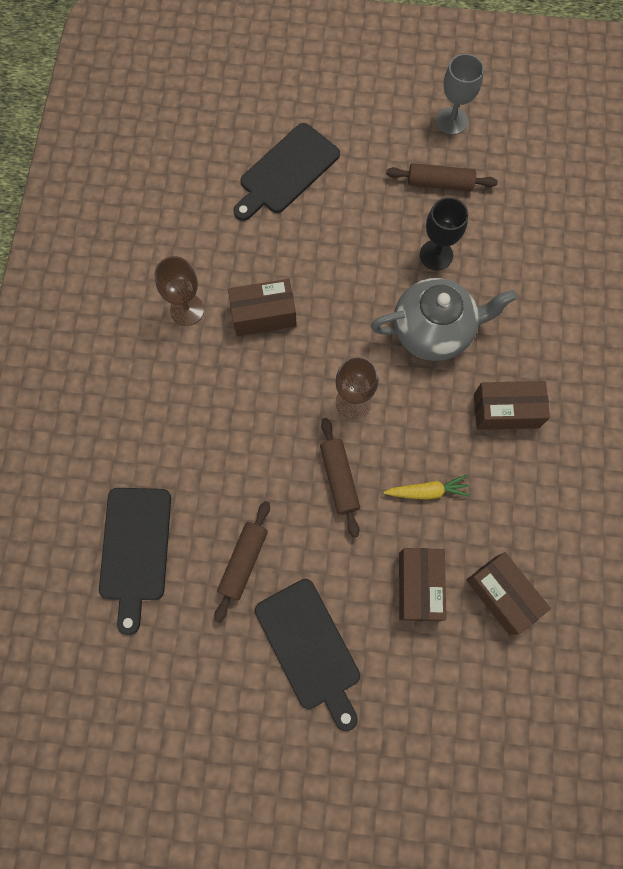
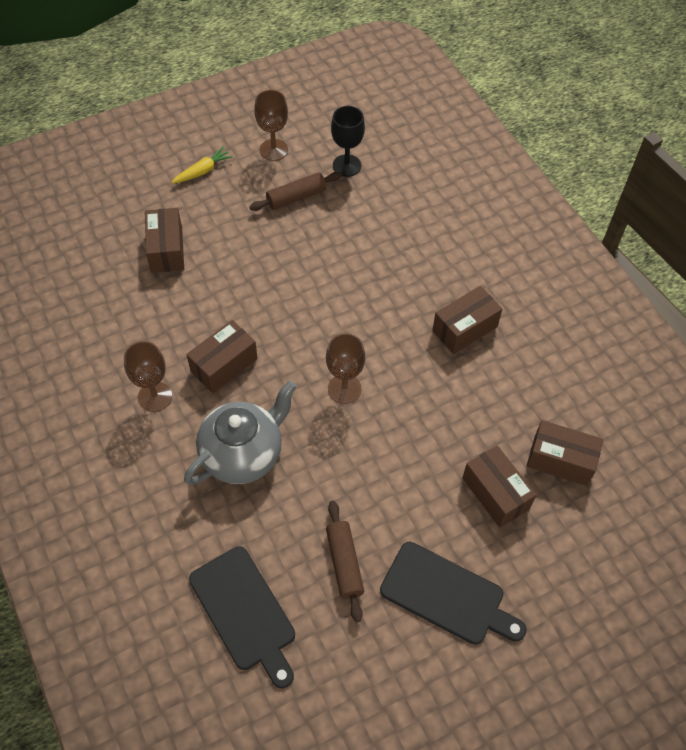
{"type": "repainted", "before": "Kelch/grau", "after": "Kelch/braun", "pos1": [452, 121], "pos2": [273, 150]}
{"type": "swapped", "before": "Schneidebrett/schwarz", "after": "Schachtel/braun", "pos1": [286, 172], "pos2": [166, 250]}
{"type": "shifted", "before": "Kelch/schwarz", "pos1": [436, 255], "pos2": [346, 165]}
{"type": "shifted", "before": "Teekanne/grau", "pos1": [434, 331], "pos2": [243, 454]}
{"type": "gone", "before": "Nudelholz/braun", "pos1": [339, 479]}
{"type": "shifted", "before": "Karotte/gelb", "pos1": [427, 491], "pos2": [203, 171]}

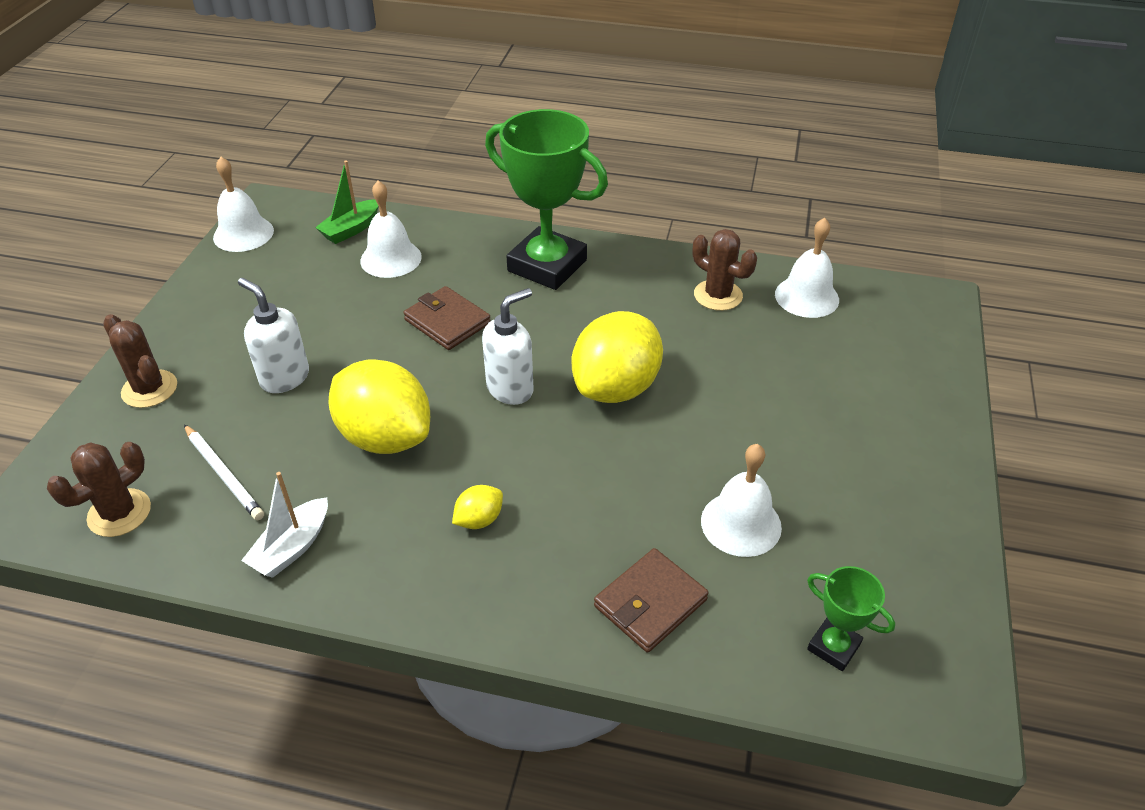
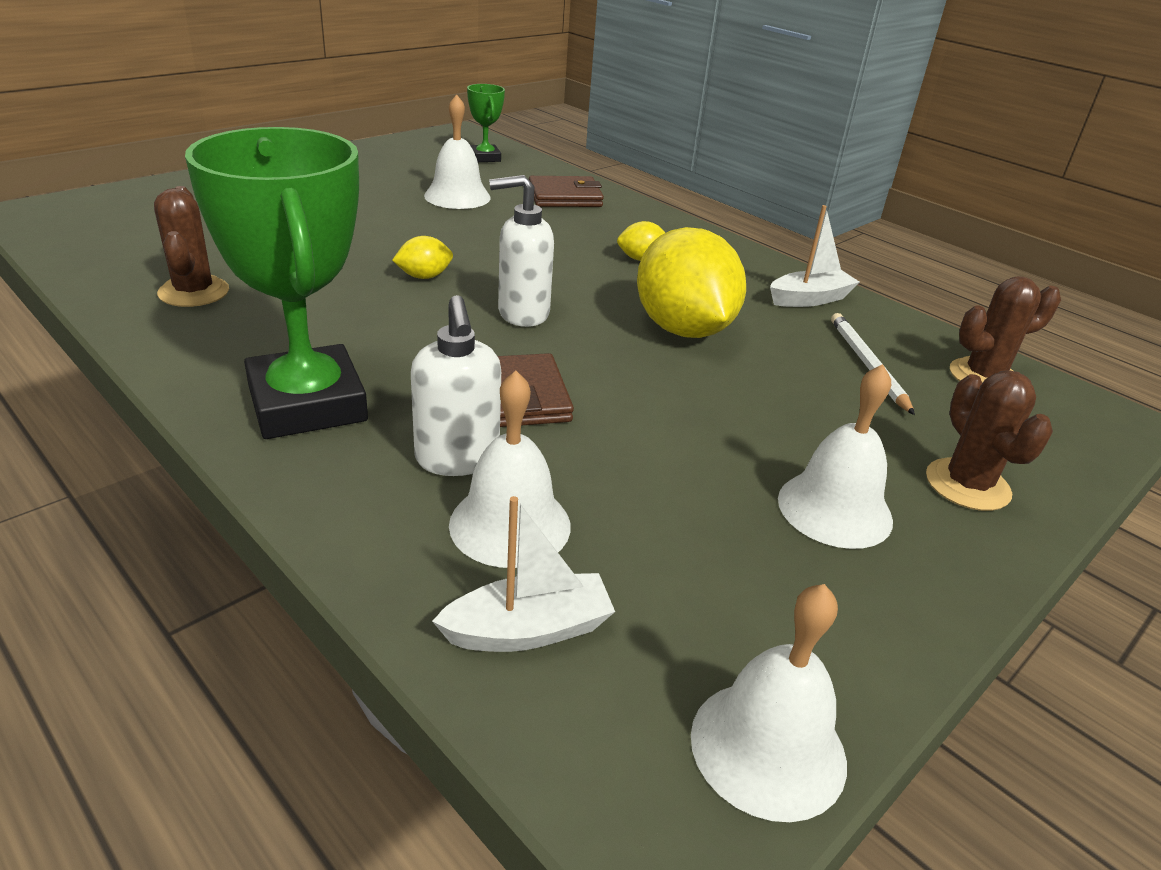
{"type": "repainted", "before": "Boot/grün", "after": "Boot/weiß", "pos1": [351, 229], "pos2": [528, 630]}
{"type": "shifted", "before": "Glocke/weiß", "pos1": [806, 297], "pos2": [834, 509]}
{"type": "shifted", "before": "Seifenspender/weiß", "pos1": [284, 378], "pos2": [457, 459]}
{"type": "scaled", "before": "Zitrone/gelb", "pos1": [616, 387], "pos2": [424, 277], "scale": 0.44}

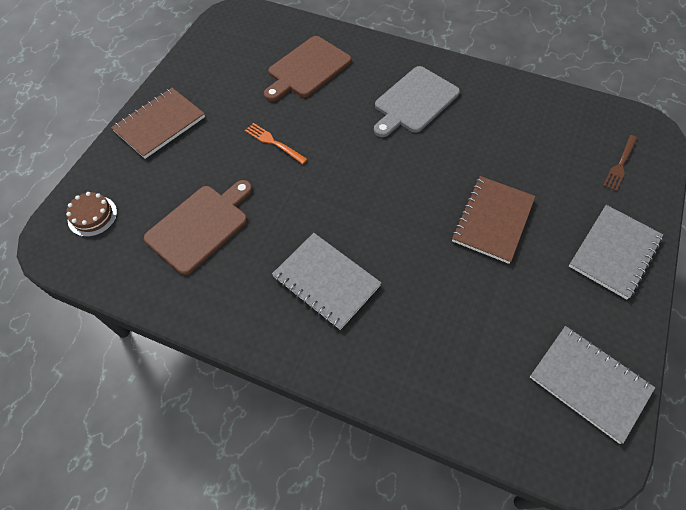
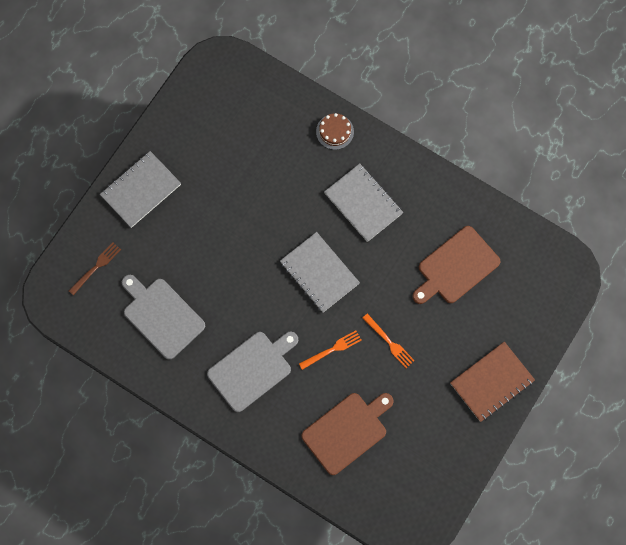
{"type": "gone", "before": "Notizbuch/braun", "pos1": [492, 220]}
{"type": "shifted", "before": "Kuchen/braun", "pos1": [92, 216], "pos2": [335, 131]}
{"type": "shifted", "before": "Notizbuch/grau", "pos1": [589, 383], "pos2": [319, 273]}
{"type": "new", "after": "Schneidebrett/grau", "pos2": [162, 316]}
{"type": "new", "after": "Gabel/orange", "pos2": [332, 349]}

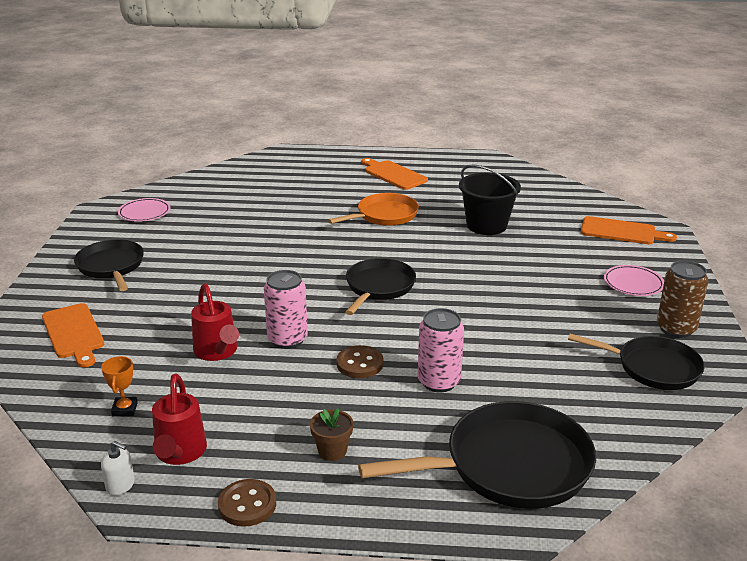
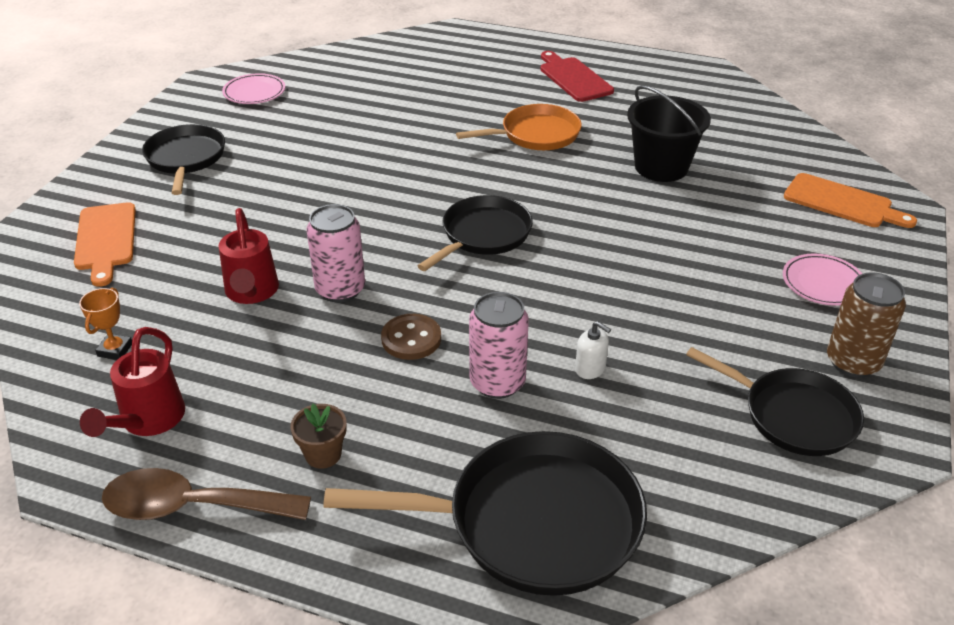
{"type": "repainted", "before": "Schneidebrett/orange", "after": "Schneidebrett/rot", "pos1": [393, 174], "pos2": [574, 78]}
{"type": "shifted", "before": "Seifenspender/weiß", "pos1": [120, 485], "pos2": [590, 369]}
{"type": "swapped", "before": "Knopf/braun", "after": "Löffel/braun", "pos1": [247, 504], "pos2": [192, 507]}

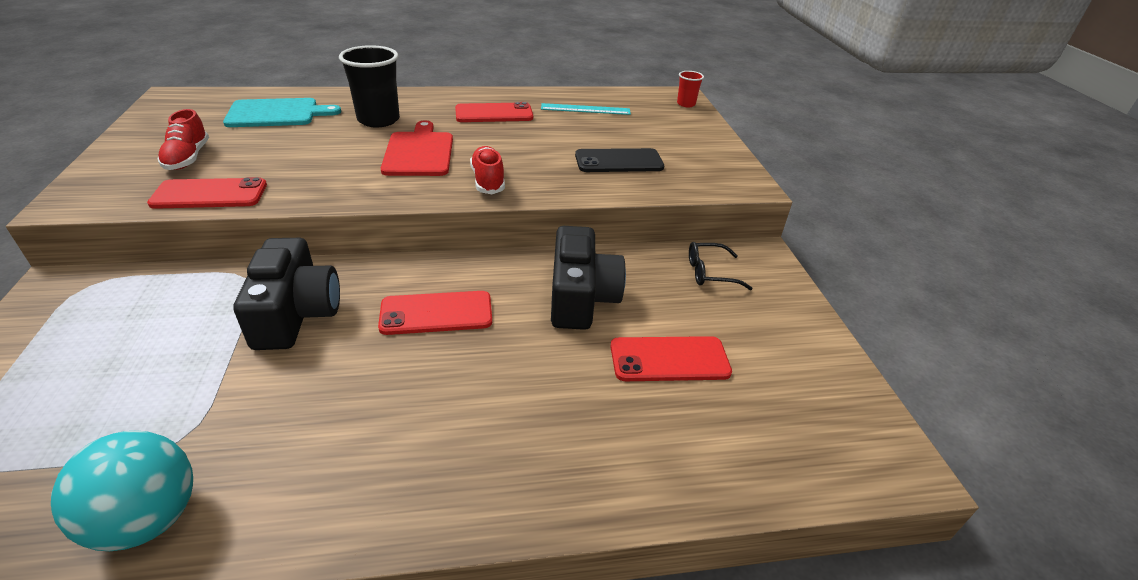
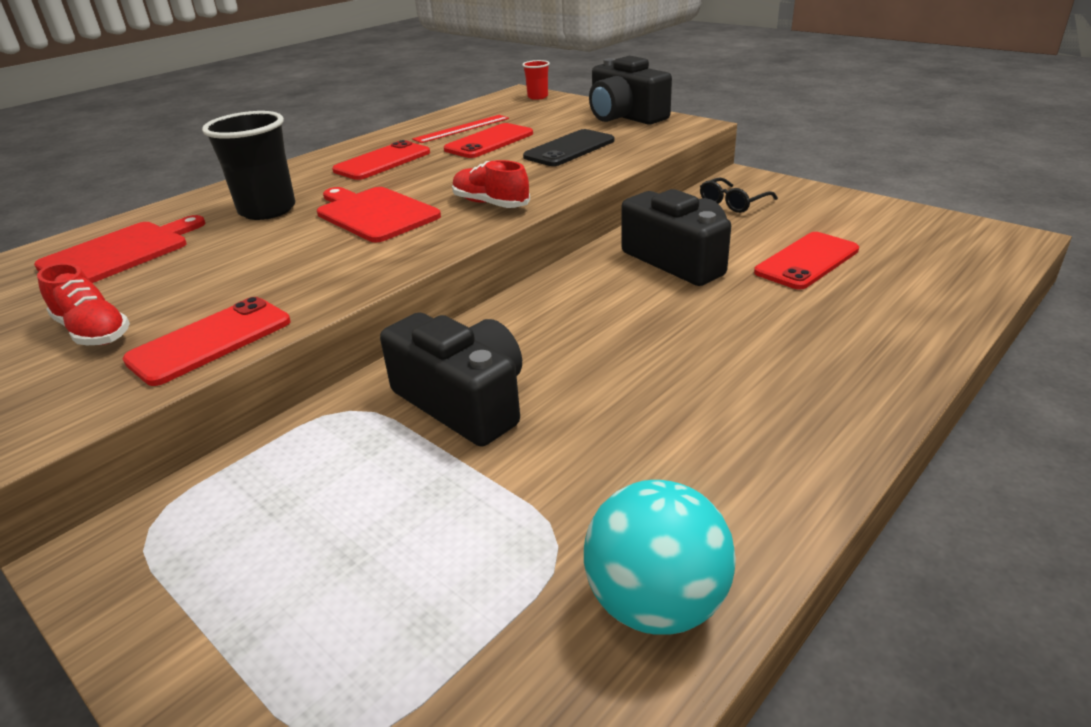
{"type": "repainted", "before": "Schneidebrett/türkis", "after": "Schneidebrett/rot", "pos1": [277, 113], "pos2": [120, 253]}
{"type": "repainted", "before": "Lineal/türkis", "after": "Lineal/rot", "pos1": [585, 109], "pos2": [461, 129]}
{"type": "shifted", "before": "Handy/rot", "pos1": [436, 313], "pos2": [489, 142]}
{"type": "new", "after": "Kamera/schwarz", "pos2": [625, 116]}

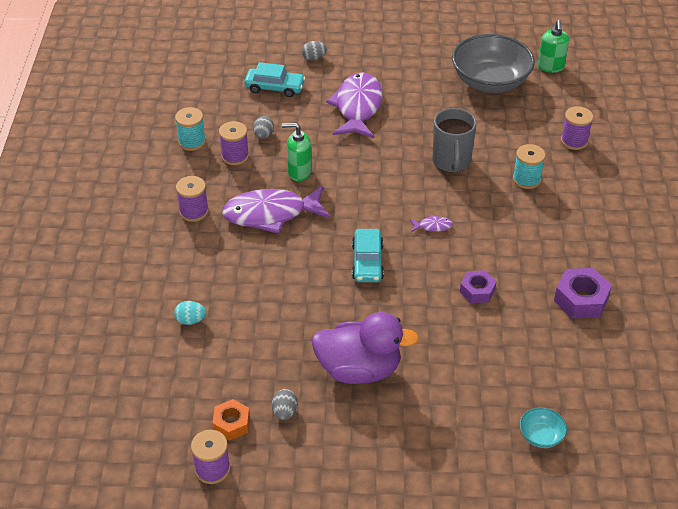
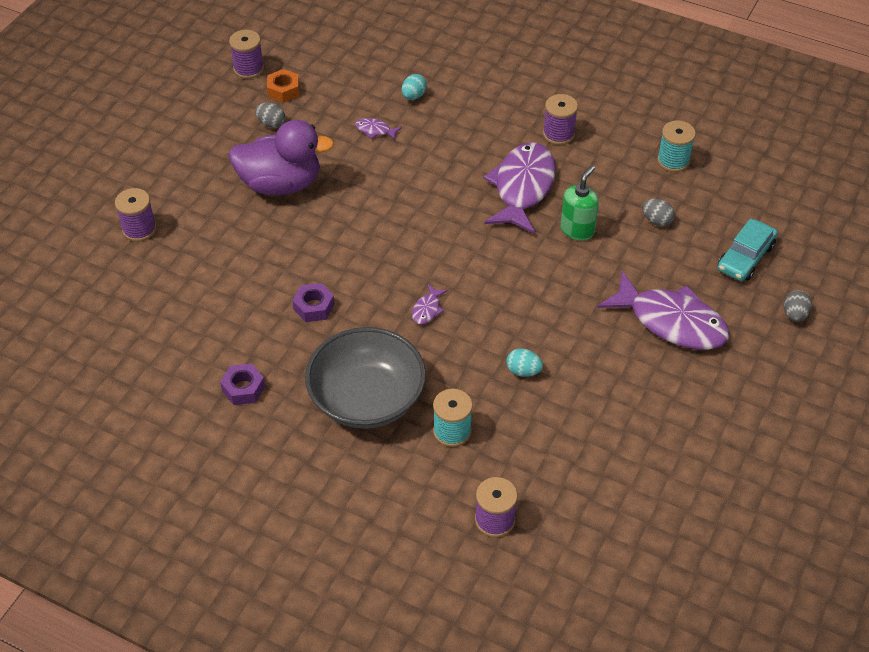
{"type": "gone", "before": "Seifenspender/grün", "pos1": [550, 67]}
{"type": "shifted", "before": "Schüssel/grau", "pos1": [490, 81], "pos2": [367, 399]}
{"type": "swapped", "before": "Tasse/grau", "after": "Ei/türkis", "pos1": [451, 162], "pos2": [523, 371]}
{"type": "shifted", "before": "Garnrolle/lila", "pos1": [235, 156], "pos2": [139, 229]}
{"type": "gone", "before": "Auto/türkis", "pos1": [367, 262]}
{"type": "scaled", "before": "Sechskantmutter/lila", "pos1": [581, 299], "pos2": [243, 388], "scale": 0.65}
{"type": "rotated", "before": "Ente/lila", "pos1": [359, 369], "pos2": [281, 184], "turn": -120}
{"type": "gone", "before": "Schüssel/türkis", "pos1": [541, 436]}
{"type": "new", "after": "Fisch/lila", "pos2": [375, 130]}

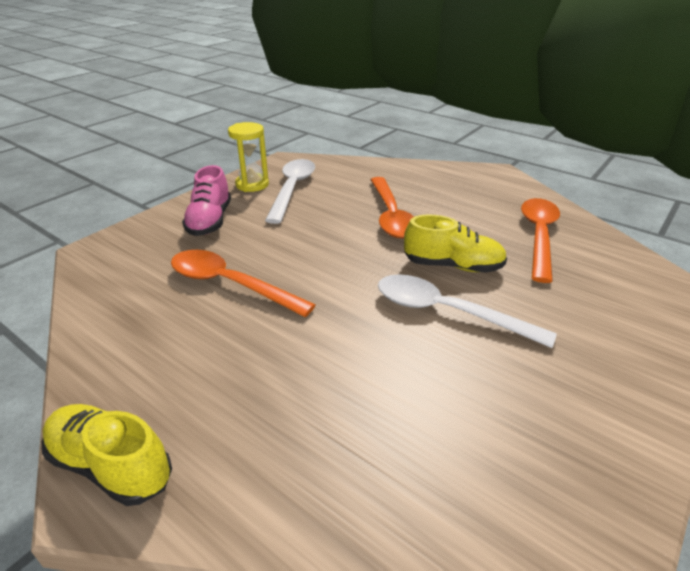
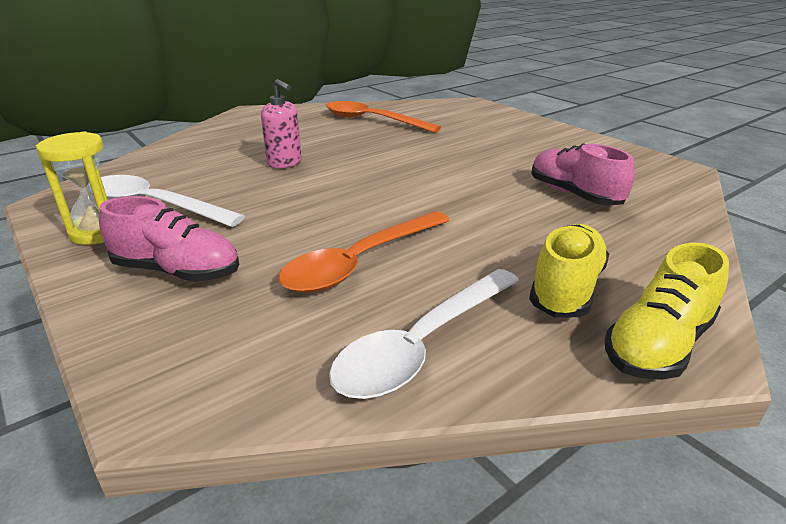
{"type": "swapped", "before": "Löffel/orange", "after": "Seifenspender/rosa", "pos1": [391, 215], "pos2": [285, 163]}
{"type": "shifted", "before": "Schuh/gelb", "pos1": [453, 266], "pos2": [566, 289]}
{"type": "shifted", "before": "Löffel/weiß", "pos1": [447, 312], "pos2": [423, 344]}
{"type": "new", "after": "Schuh/rosa", "pos2": [574, 195]}

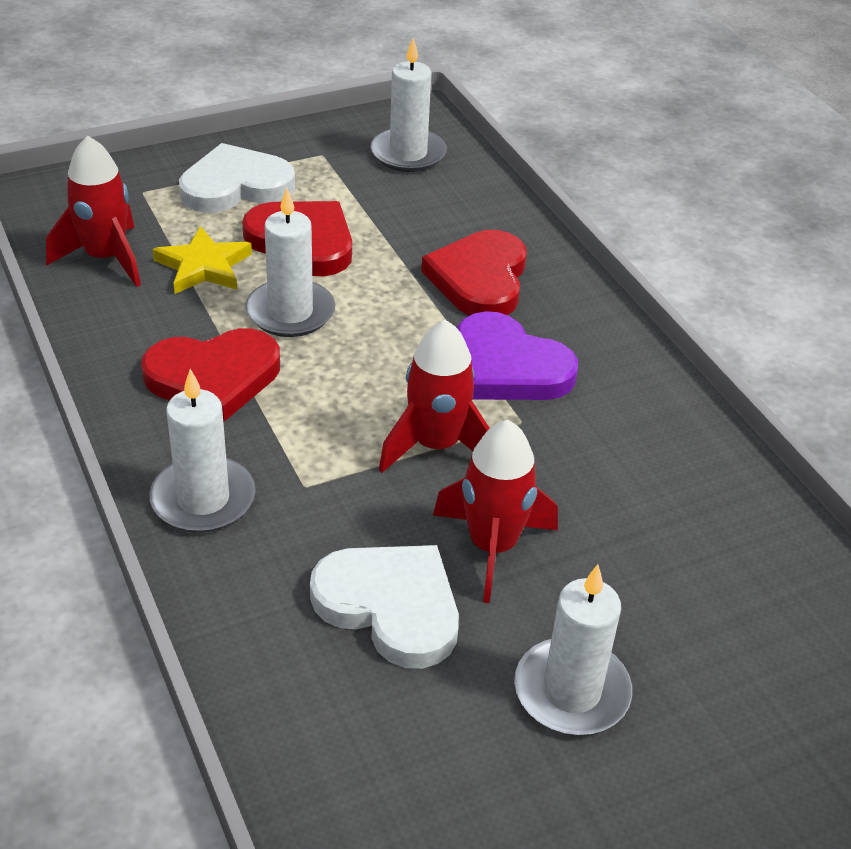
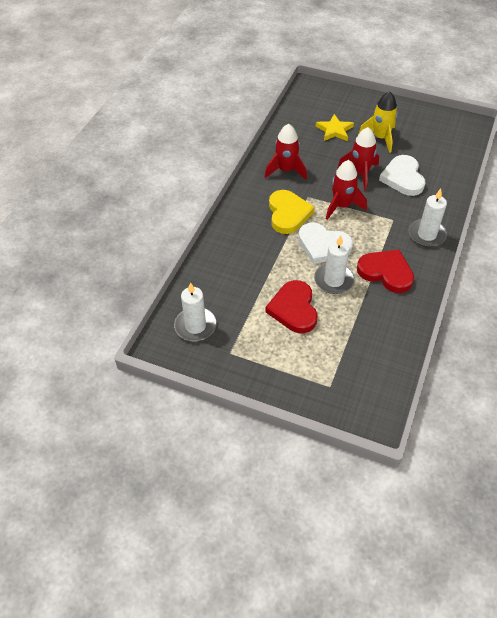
{"type": "shifted", "before": "Rakete/rot", "pos1": [105, 258], "pos2": [286, 170]}
{"type": "shifted", "before": "Herz/weiß", "pos1": [235, 186], "pos2": [323, 245]}
{"type": "shifted", "before": "Stern/gelb", "pos1": [203, 266], "pos2": [334, 130]}
{"type": "gone", "before": "Herz/rot", "pos1": [480, 279]}
{"type": "repainted", "before": "Herz/lila", "after": "Herz/gelb", "pos1": [508, 367], "pos2": [288, 214]}
{"type": "swapped", "before": "Kerze/weiß", "after": "Rakete/gelb", "pos1": [571, 691], "pos2": [380, 138]}

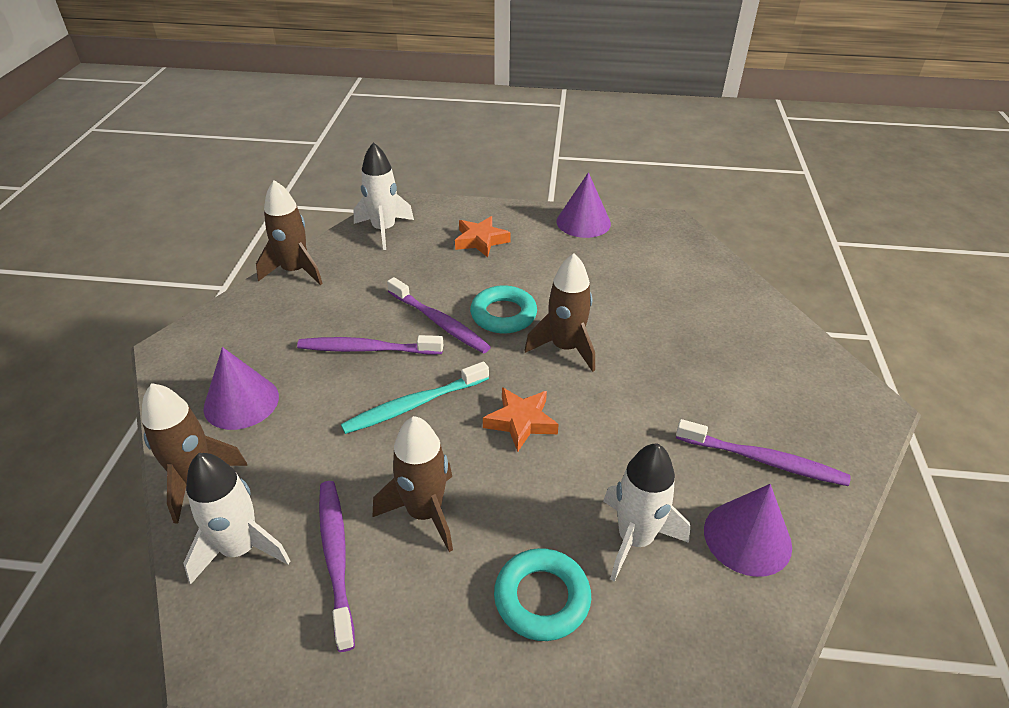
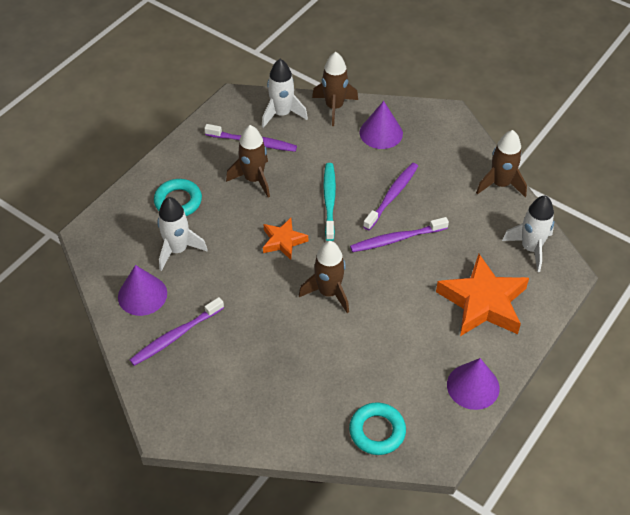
{"type": "scaled", "before": "Stern/orange", "pos1": [480, 240], "pos2": [483, 302], "scale": 1.86}
{"type": "shifted", "before": "Ring/türkis", "pos1": [503, 315], "pos2": [377, 431]}

